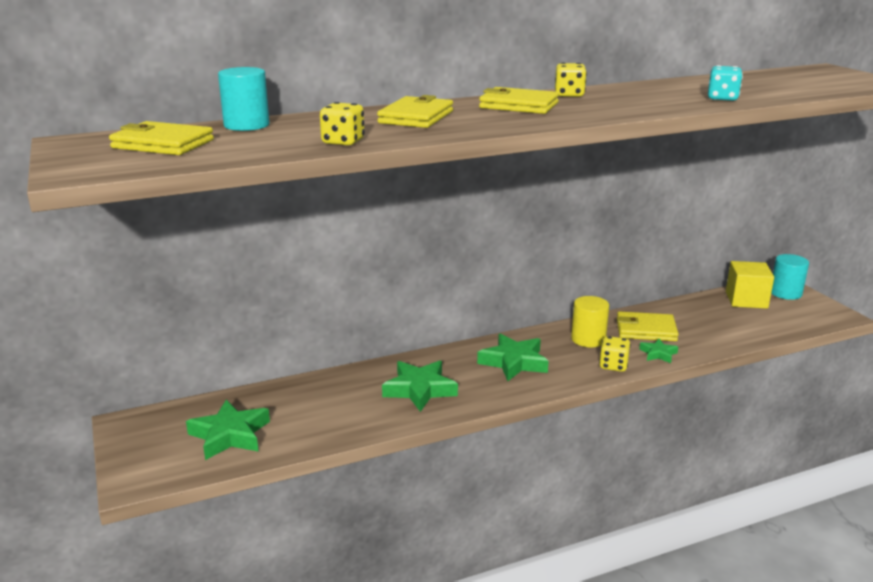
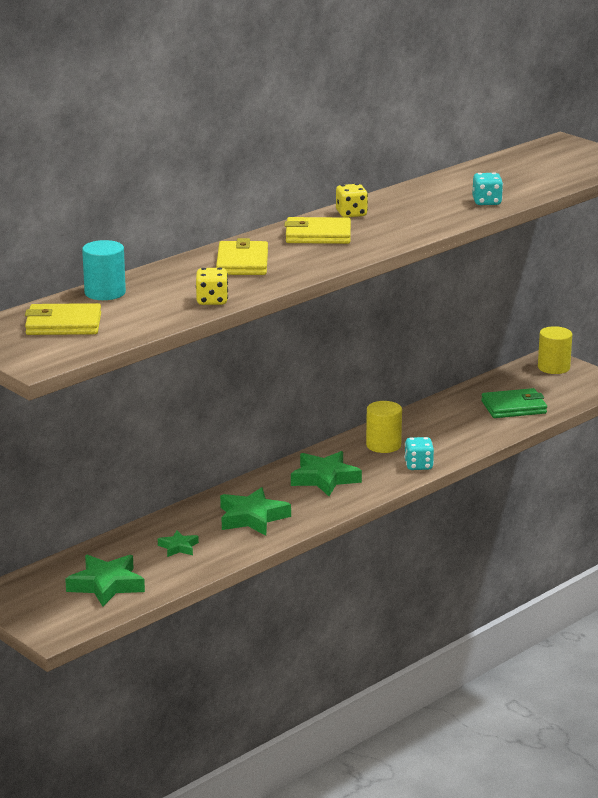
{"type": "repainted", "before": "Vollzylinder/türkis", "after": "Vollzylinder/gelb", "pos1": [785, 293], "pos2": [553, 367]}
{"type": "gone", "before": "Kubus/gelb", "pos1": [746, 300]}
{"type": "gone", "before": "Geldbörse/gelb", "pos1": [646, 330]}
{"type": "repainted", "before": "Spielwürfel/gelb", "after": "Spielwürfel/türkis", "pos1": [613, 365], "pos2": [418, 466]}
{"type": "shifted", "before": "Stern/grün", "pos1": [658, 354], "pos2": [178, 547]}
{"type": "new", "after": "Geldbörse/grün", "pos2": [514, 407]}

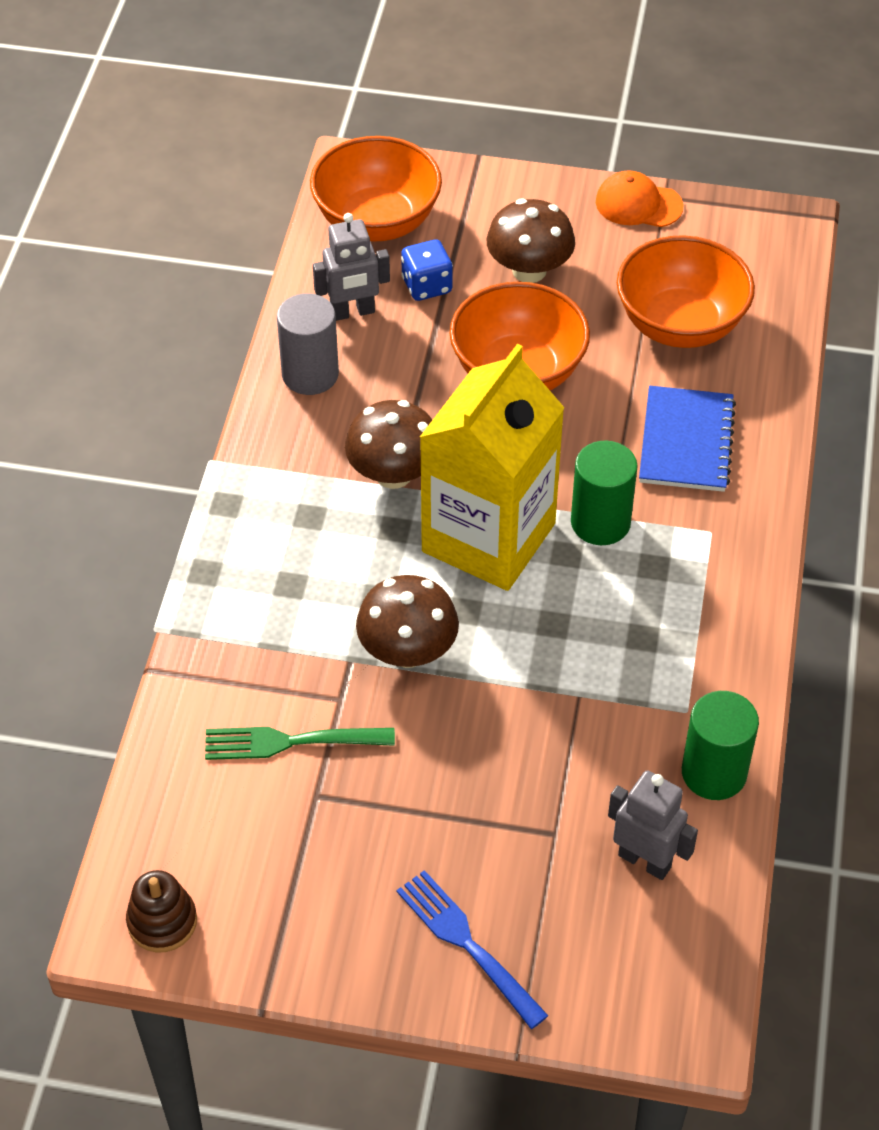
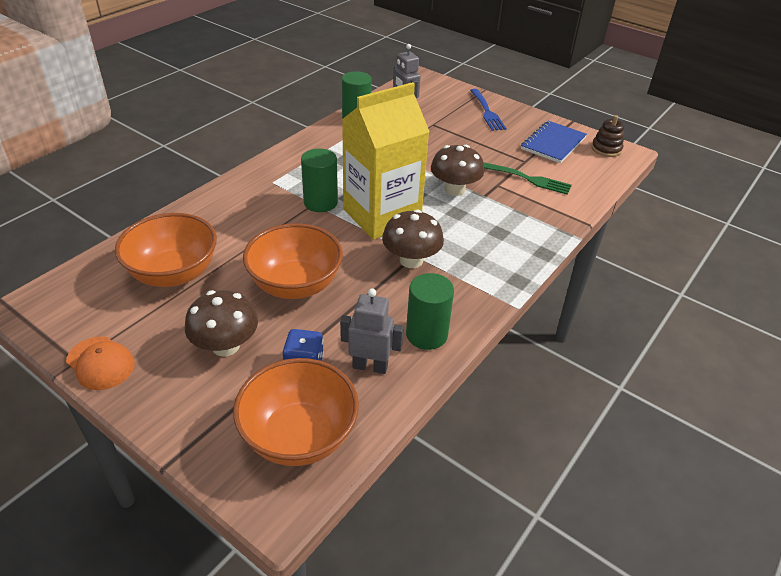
{"type": "repainted", "before": "Vollzylinder/grau", "after": "Vollzylinder/grün", "pos1": [310, 374], "pos2": [426, 334]}
{"type": "shifted", "before": "Notizbuch/blau", "pos1": [686, 441], "pos2": [553, 143]}

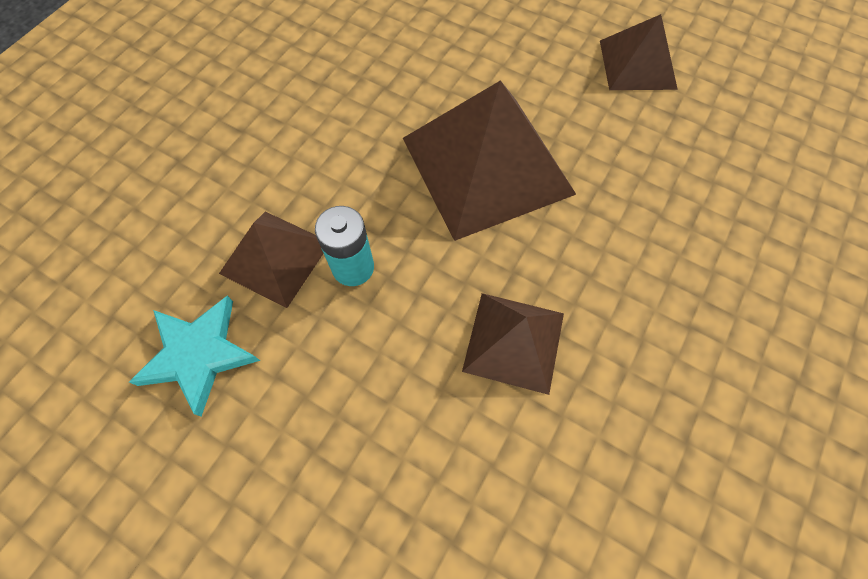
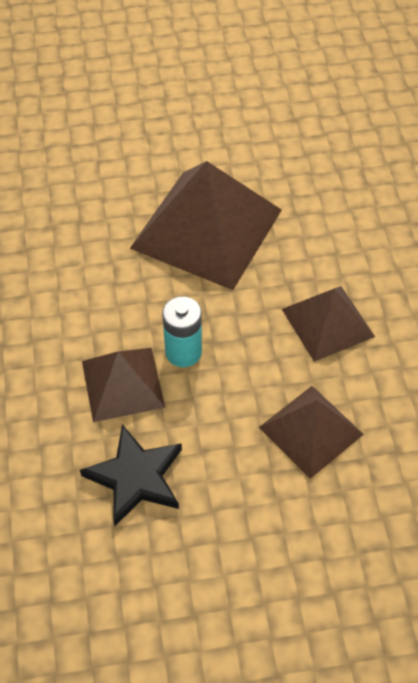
{"type": "shifted", "before": "Pyramide/braun", "pos1": [637, 64], "pos2": [311, 430]}
{"type": "repainted", "before": "Stern/türkis", "after": "Stern/schwarz", "pos1": [199, 354], "pos2": [135, 477]}

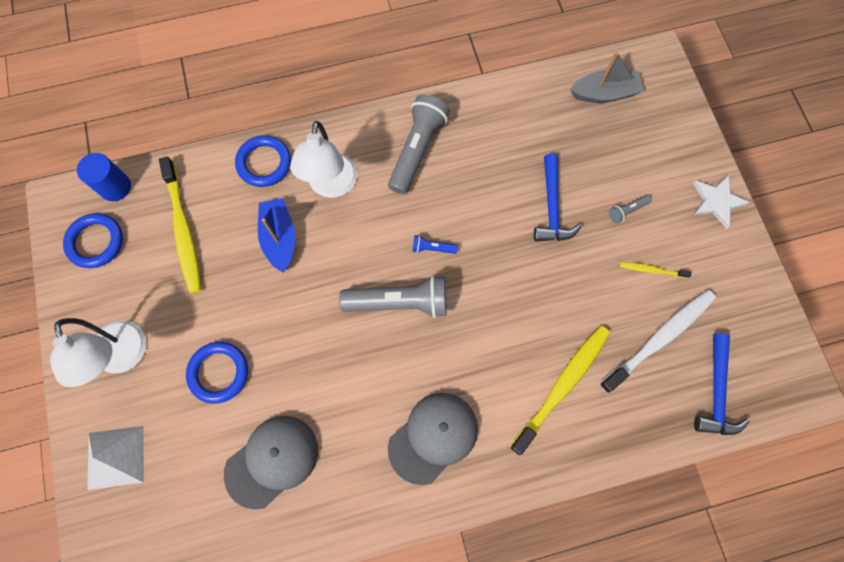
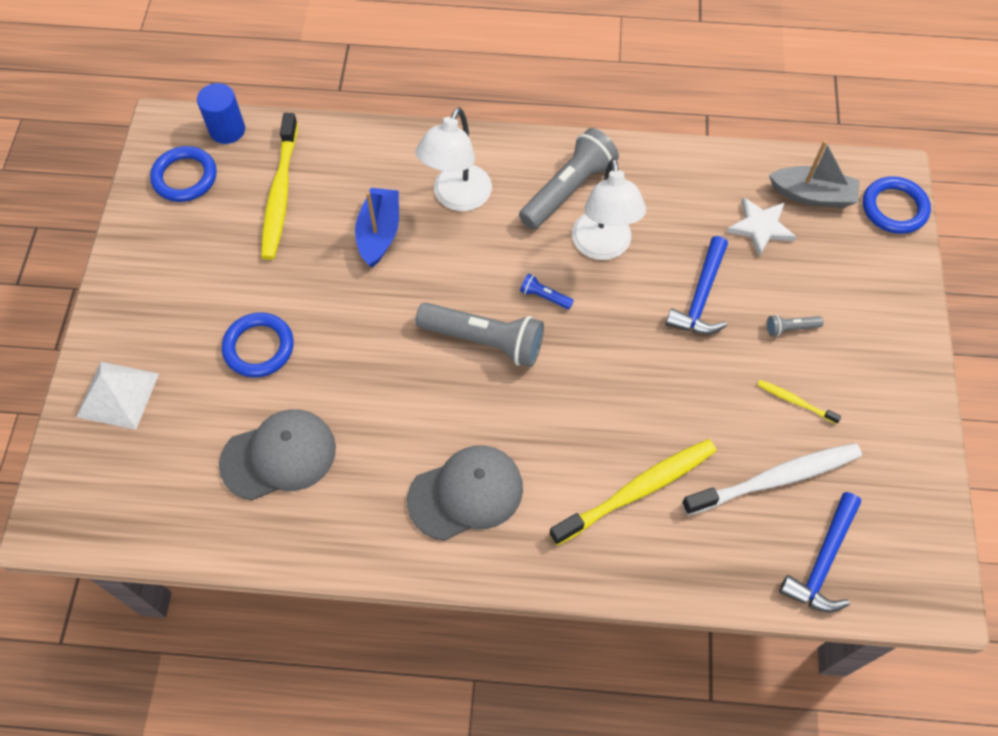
{"type": "shifted", "before": "Ring/blau", "pos1": [264, 163], "pos2": [894, 208]}
{"type": "shifted", "before": "Stern/weiß", "pos1": [716, 202], "pos2": [760, 227]}
{"type": "shifted", "before": "Lampe/weiß", "pos1": [123, 358], "pos2": [603, 247]}

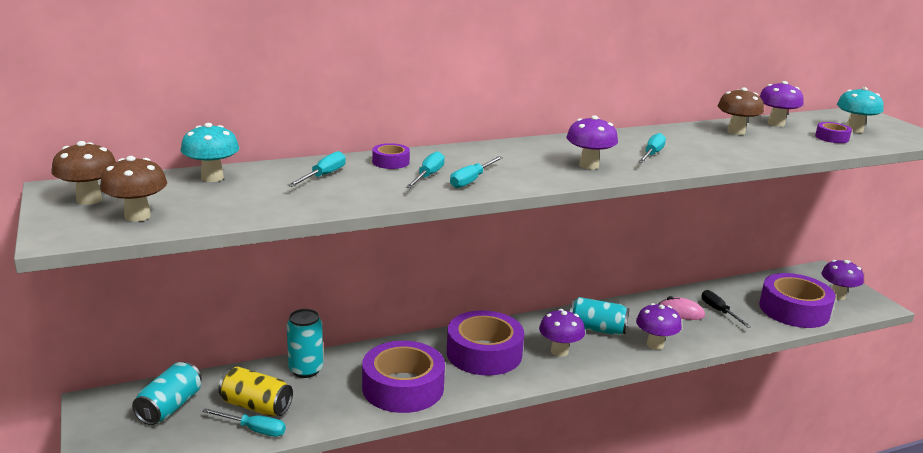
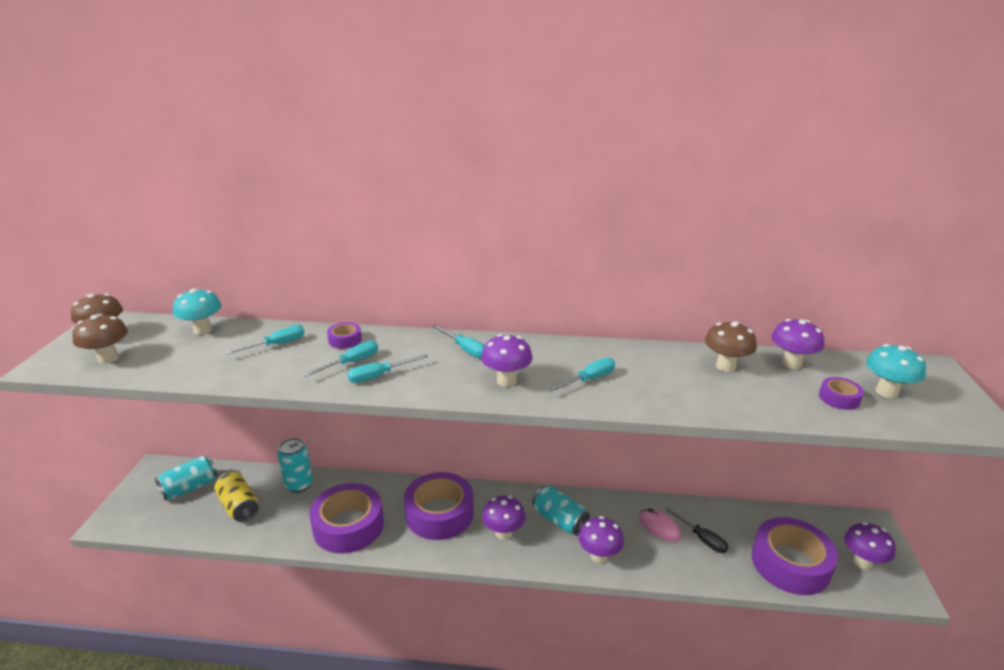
{"type": "rotated", "before": "Schraubenzieher/schwarz", "pos1": [719, 311], "pos2": [701, 539], "turn": 135}
{"type": "shifted", "before": "Schraubenzieher/türkis", "pos1": [253, 429], "pos2": [465, 349]}

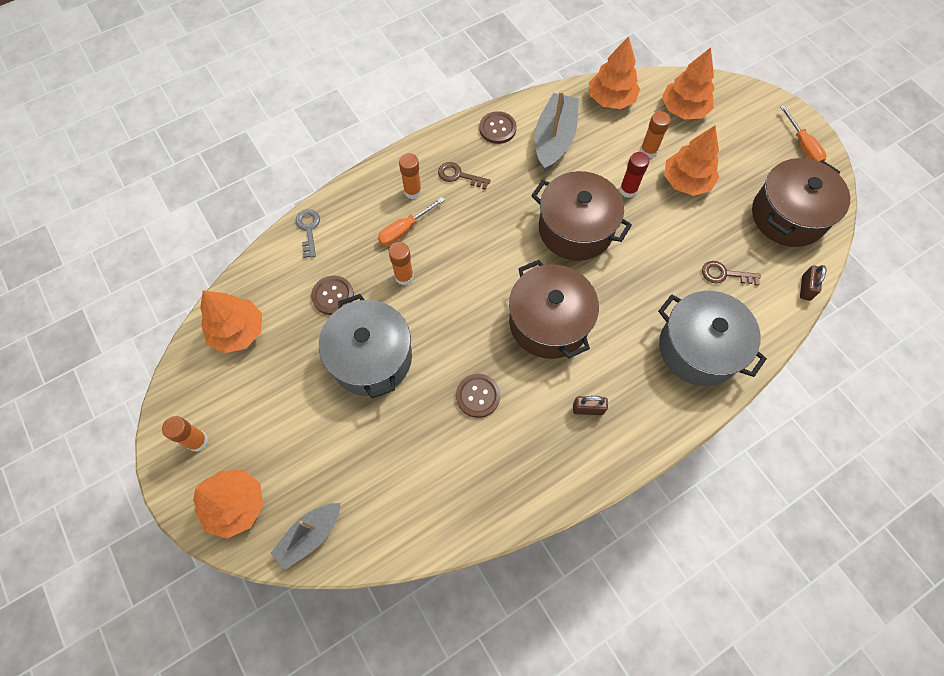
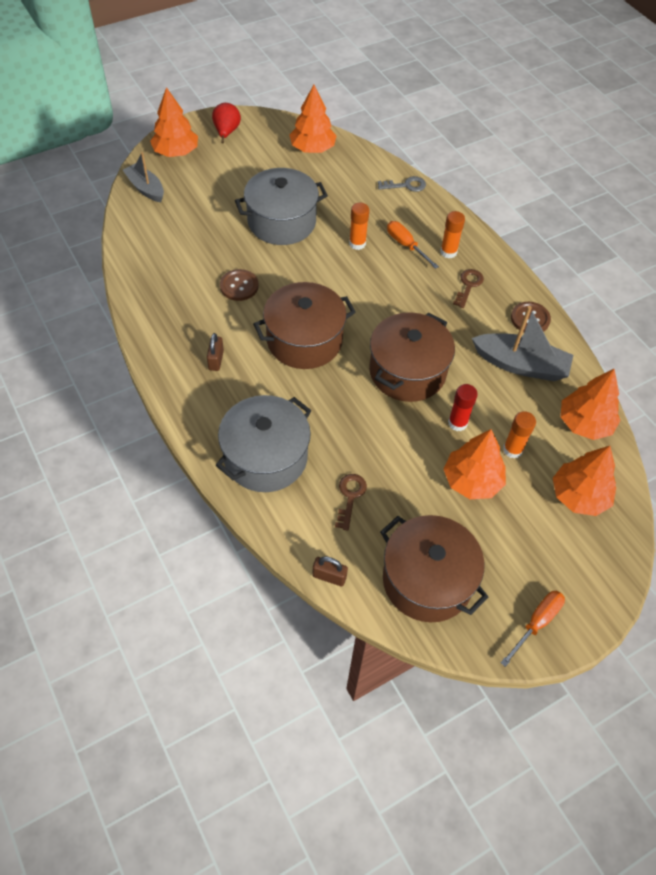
{"type": "rotated", "before": "Schraubenzieher/orange", "pos1": [802, 145], "pos2": [536, 623], "turn": 150}
{"type": "gone", "before": "Knopf/braun", "pos1": [333, 296]}
{"type": "swapped", "before": "Klebestift/orange", "after": "Birne/rot", "pos1": [197, 441], "pos2": [226, 132]}

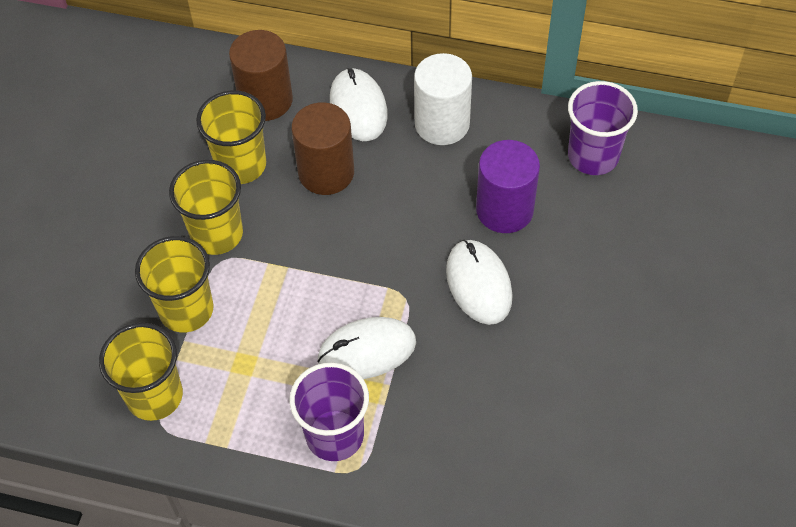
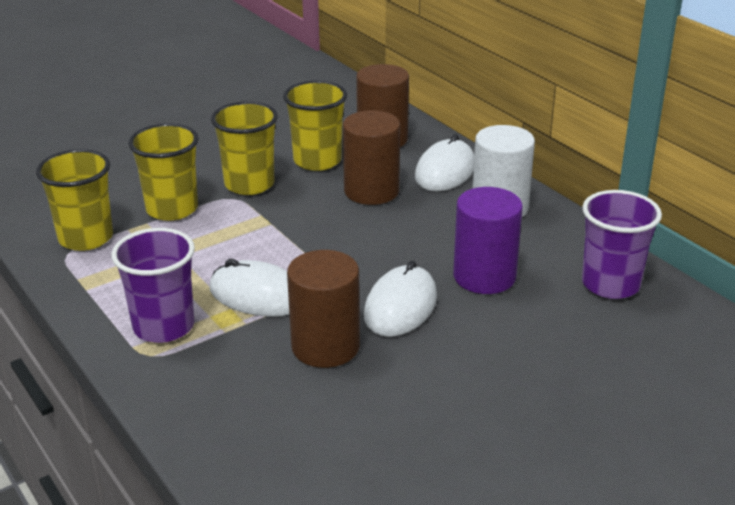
{"type": "new", "after": "Vollzylinder/braun", "pos2": [325, 346]}

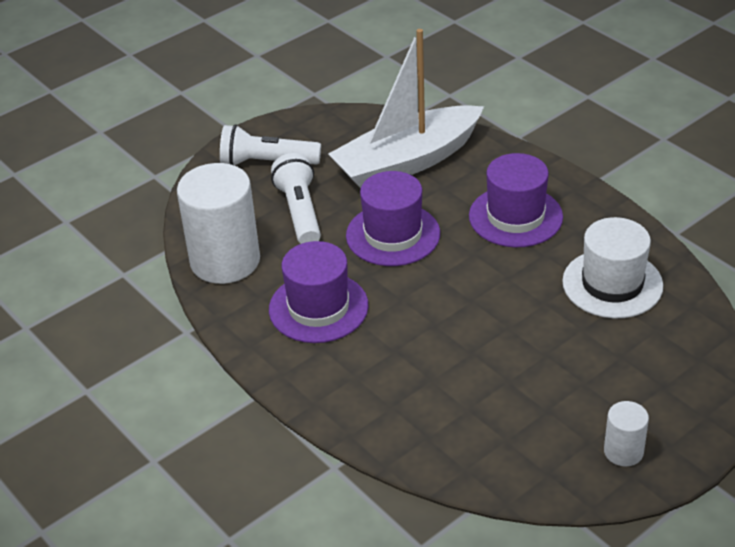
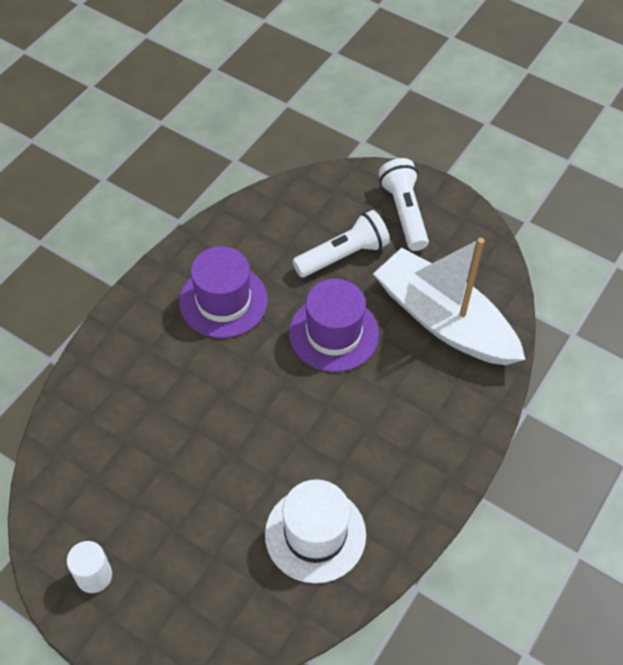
{"type": "gone", "before": "Hut/lila", "pos1": [515, 216]}
{"type": "gone", "before": "Vollzylinder/weiß", "pos1": [225, 261]}

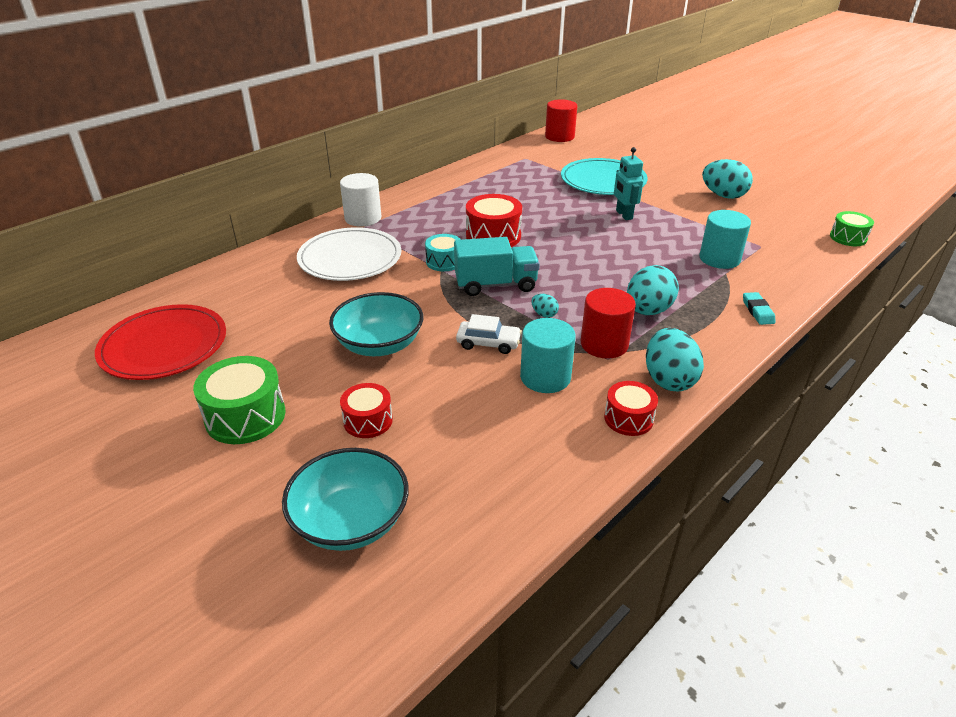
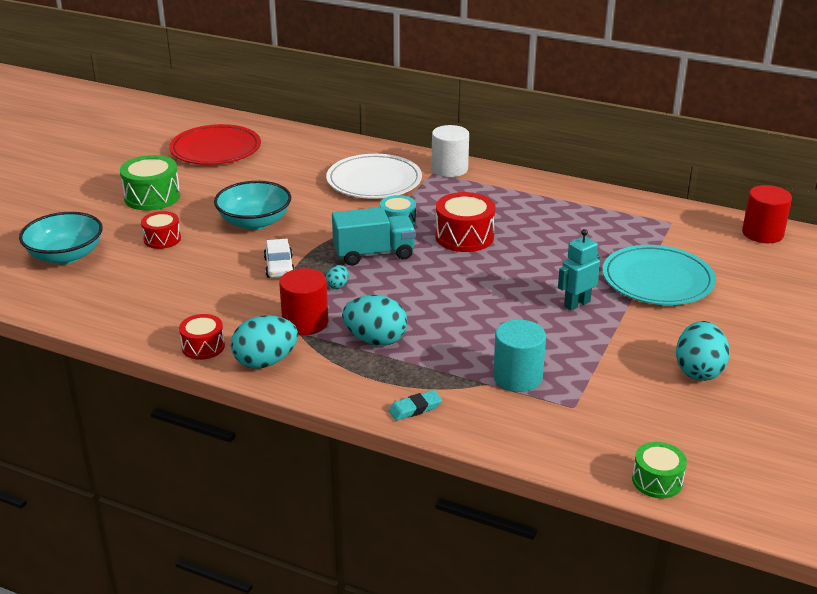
{"type": "rotated", "before": "Lastwagen/türkis", "pos1": [495, 284], "pos2": [374, 254], "turn": -75}
{"type": "gone", "before": "Vollzylinder/türkis", "pos1": [545, 377]}

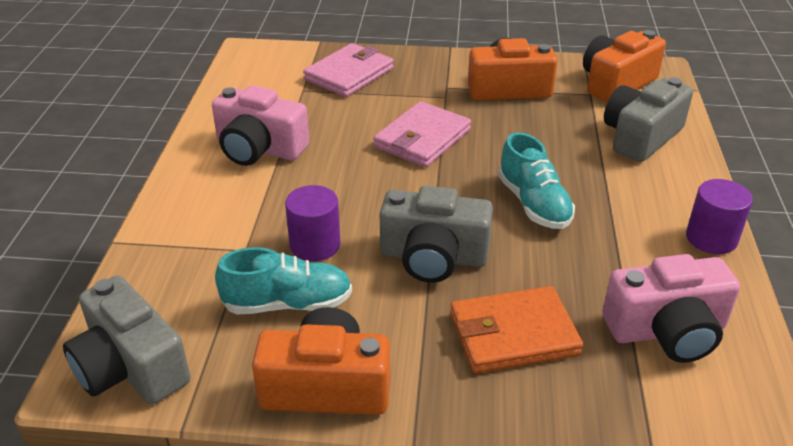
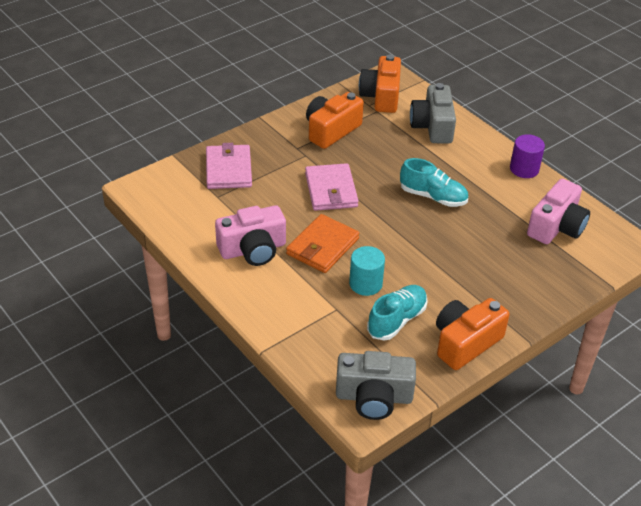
{"type": "repainted", "before": "Vollzylinder/lila", "after": "Vollzylinder/türkis", "pos1": [315, 245], "pos2": [365, 284]}
{"type": "gone", "before": "Kamera/grau", "pos1": [433, 257]}
{"type": "shifted", "before": "Geldbörse/orange", "pos1": [513, 334], "pos2": [322, 246]}

